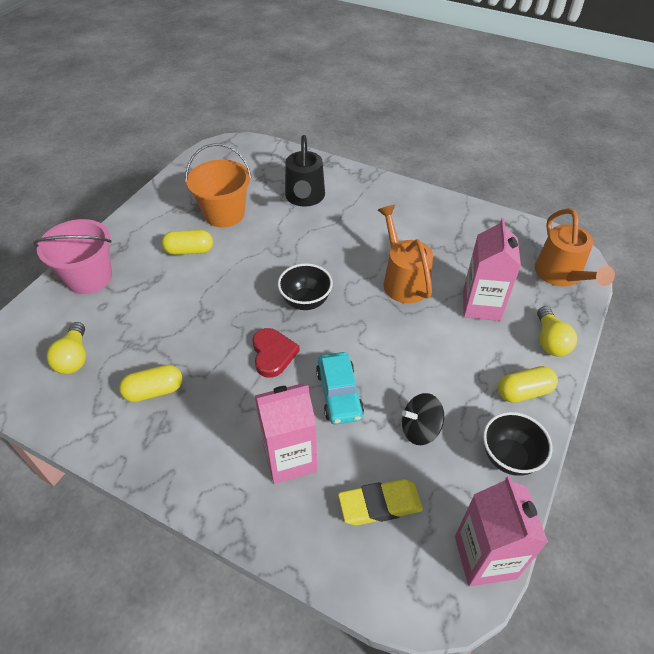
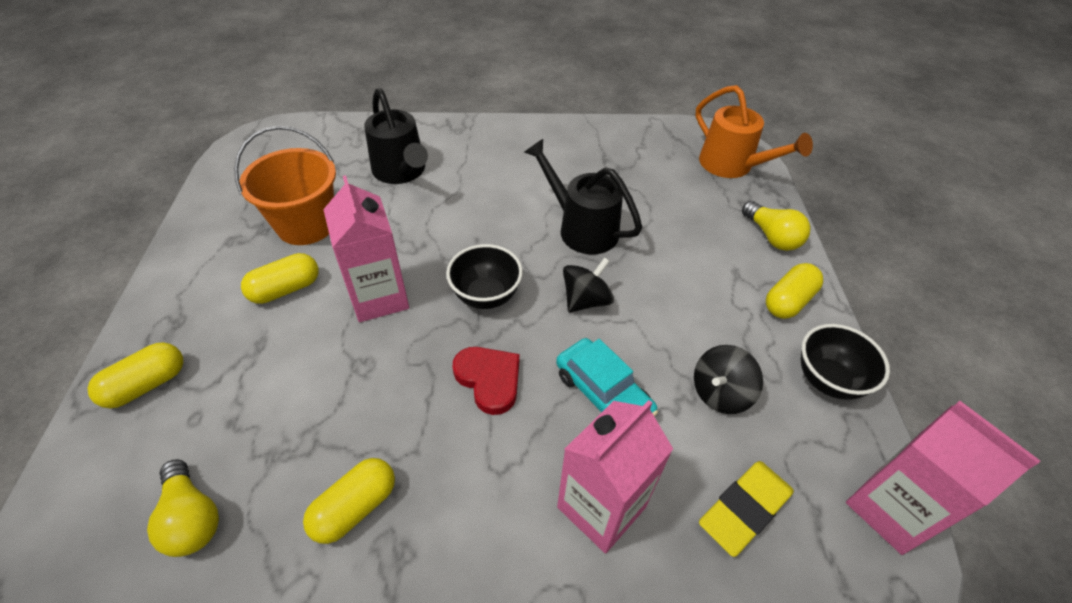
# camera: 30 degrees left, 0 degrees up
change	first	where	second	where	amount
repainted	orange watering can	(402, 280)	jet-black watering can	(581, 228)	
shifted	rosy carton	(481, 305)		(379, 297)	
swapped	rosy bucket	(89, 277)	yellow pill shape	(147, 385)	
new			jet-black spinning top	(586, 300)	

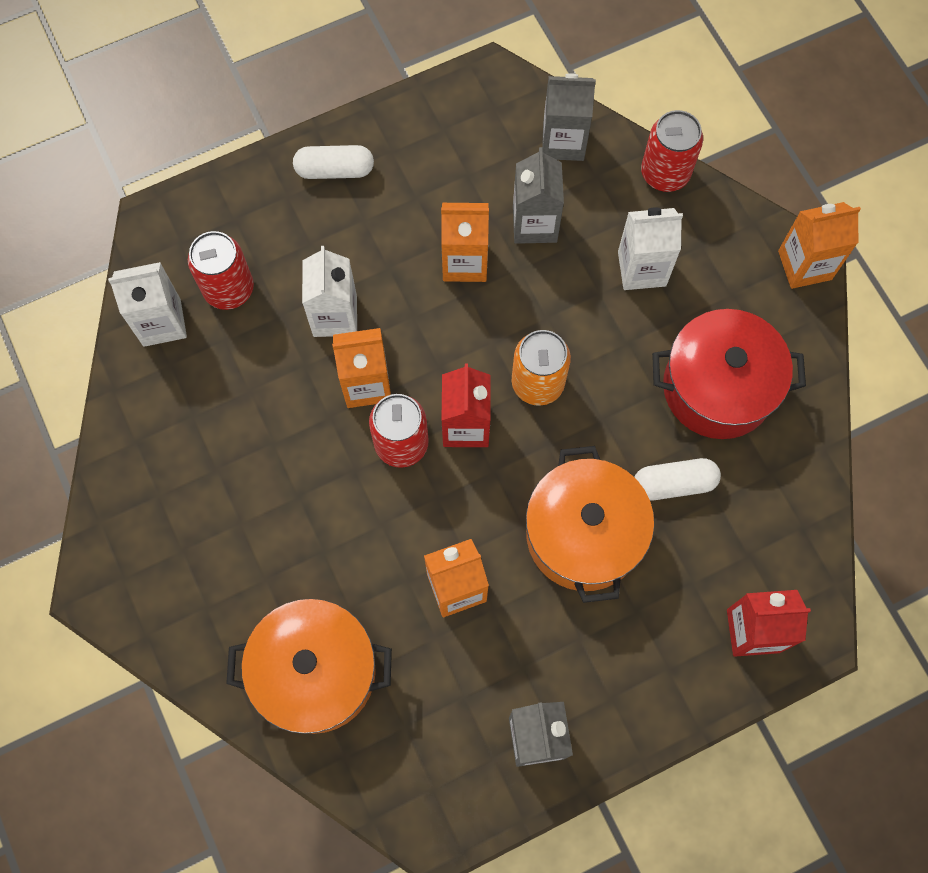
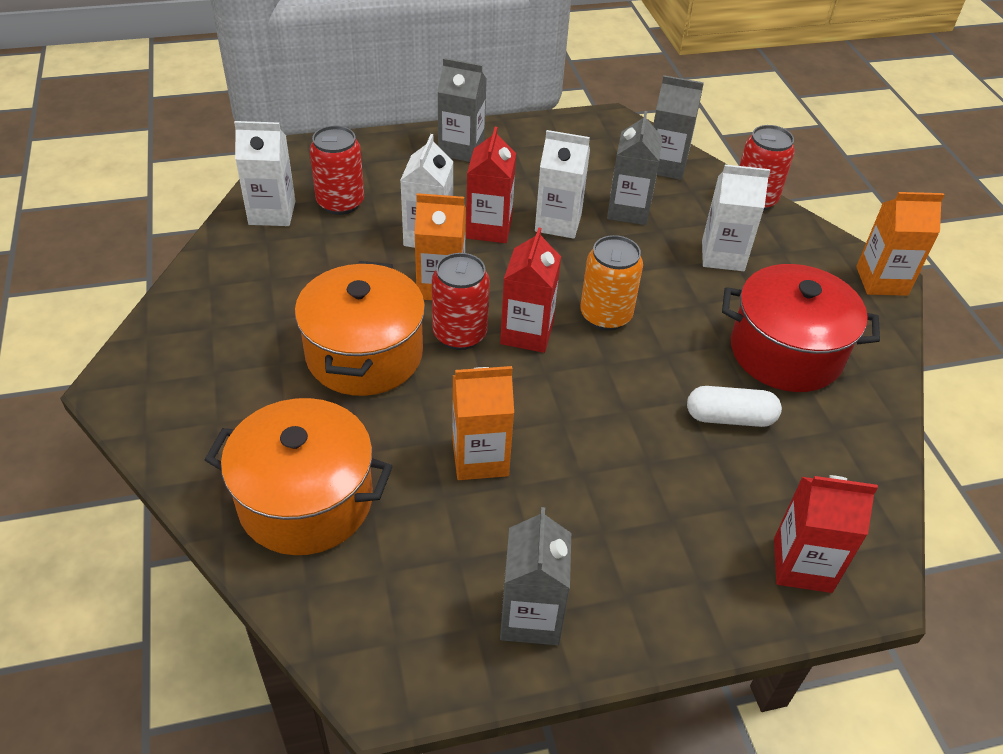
# camera: 10 degrees right, 25 degrees down
change	first	where	second	where	amount
swapped	pure white pill shape	(335, 170)	grey carton	(461, 149)	
repainted	orange carton	(464, 262)	pure white carton	(558, 223)	
shifted	orange stockpot	(583, 535)		(364, 354)	
new			red carton	(489, 228)	

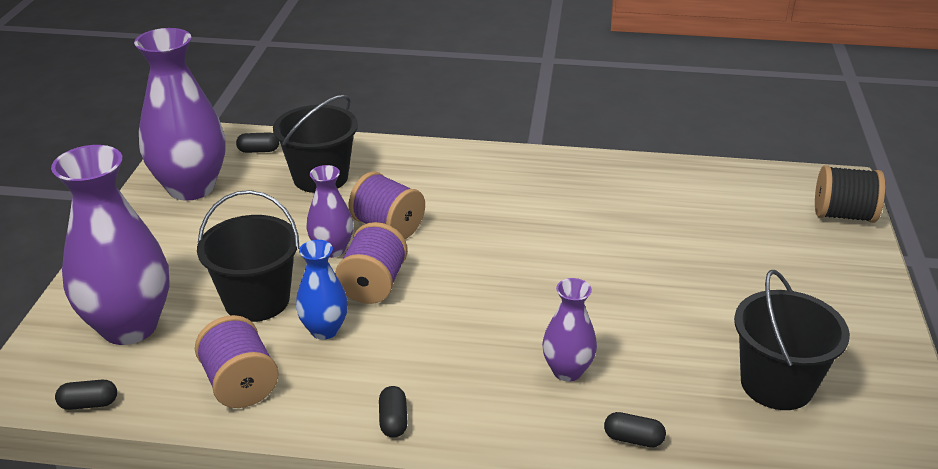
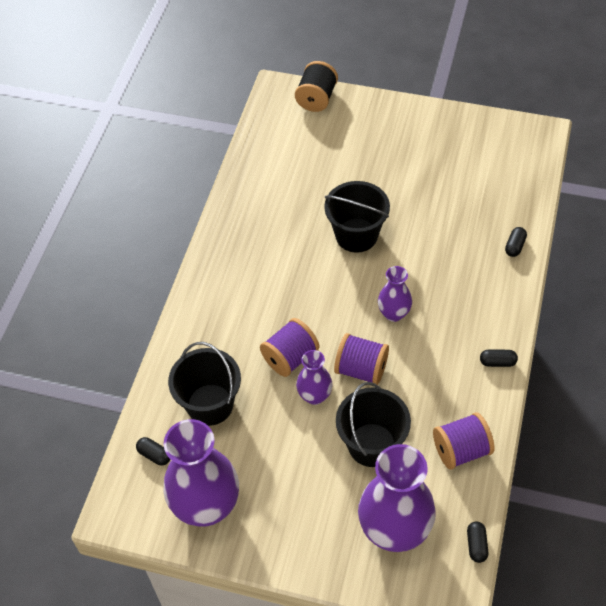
# camera: 80 degrees left, 20 degrees up
change	first	where	second	where	amount
rotated	jet-black pill shape	(259, 151)		(154, 455)	60 degrees counterclockwise
gone	blue tall vase	(324, 330)			
shifted	jet-black bucket	(776, 384)		(356, 235)	
shifted	royal purple tall vase	(567, 371)		(394, 313)	

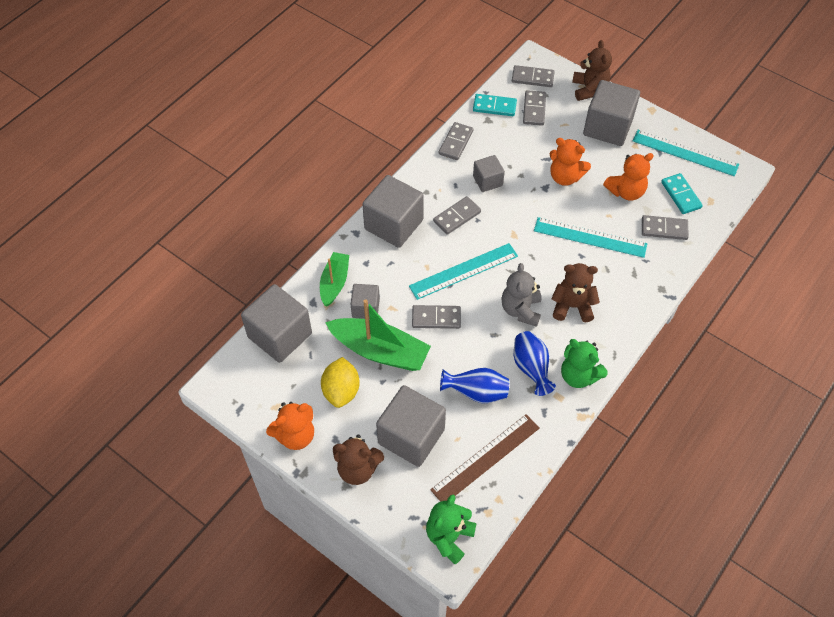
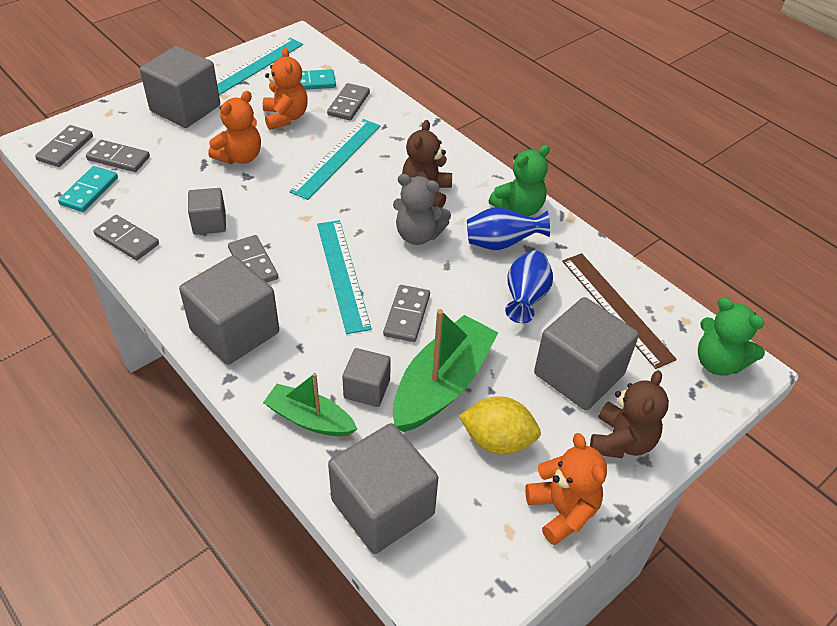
# camera: 80 degrees left, 10 degrees down
change	first	where	second	where	amount
gone	russet stuffed bear	(589, 89)			

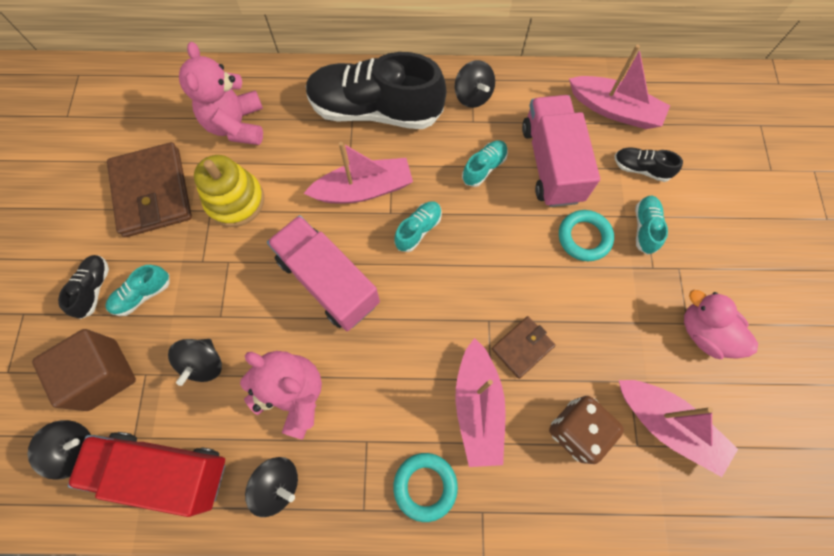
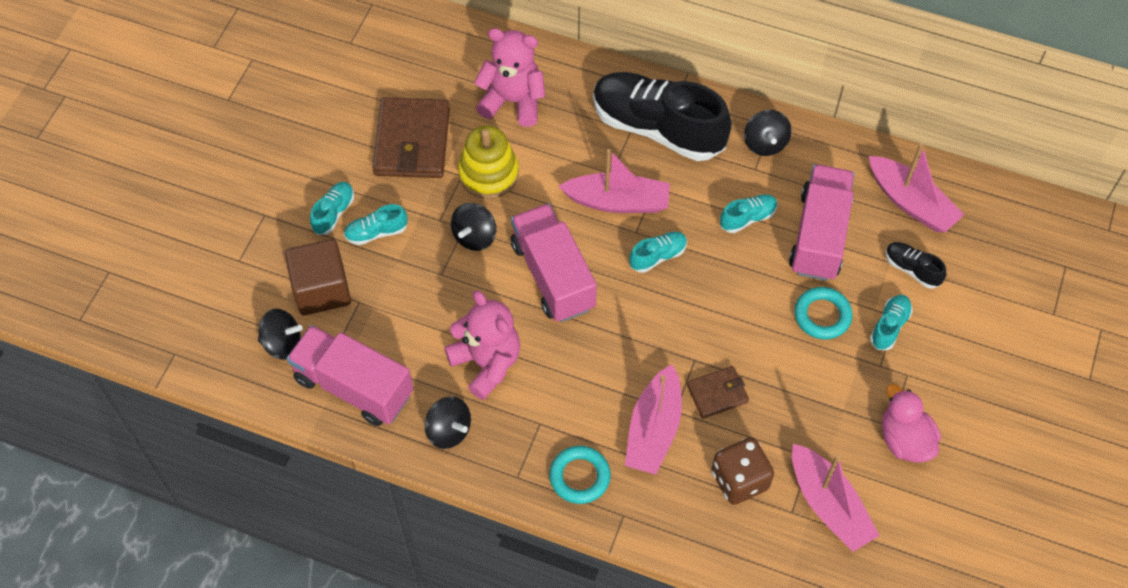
# camera: 20 degrees right, 10 degrees down
change	first	where	second	where	amount
rotated	rosy stuffed bear	(236, 125)		(513, 101)	90 degrees clockwise
repainted	jet-black lace-up shoe	(94, 289)	aqua lace-up shoe	(333, 213)	
shifted	jet-black spinning top	(204, 363)		(474, 236)	
repainted	red lorry	(165, 471)	rosy lorry	(354, 386)	

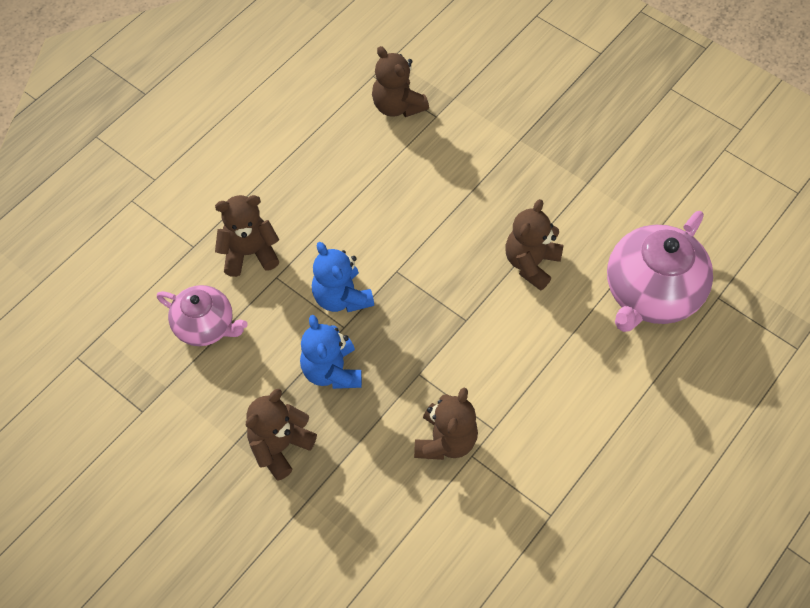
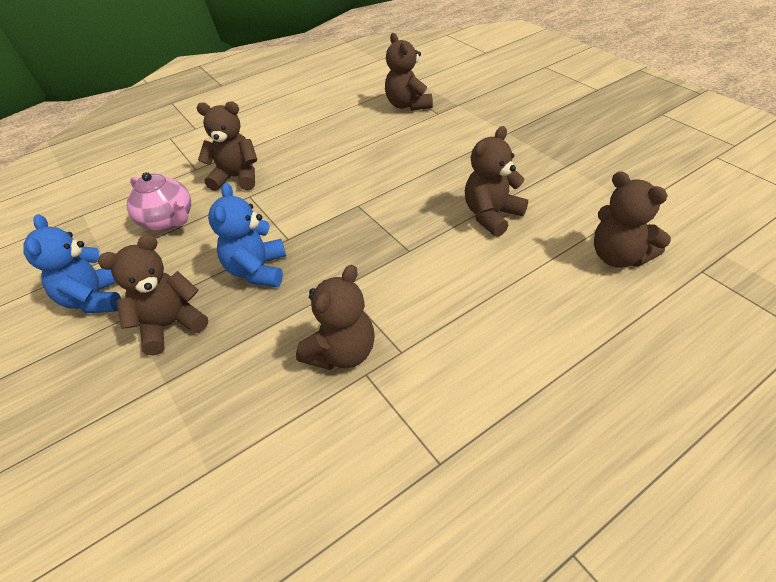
# camera: 20 degrees right, 15 degrees down
change	first	where	second	where	amount
swapped	rosy teapot	(650, 294)	russet stuffed bear	(618, 256)	
shifted	blue stuffed bear	(341, 297)		(95, 299)	

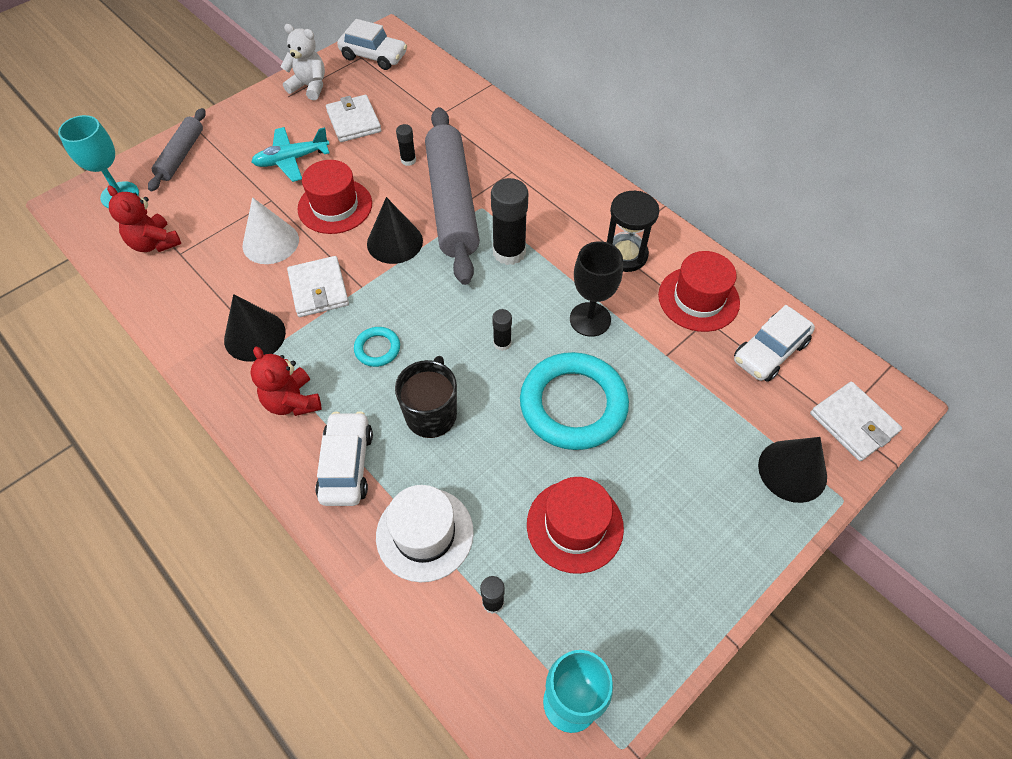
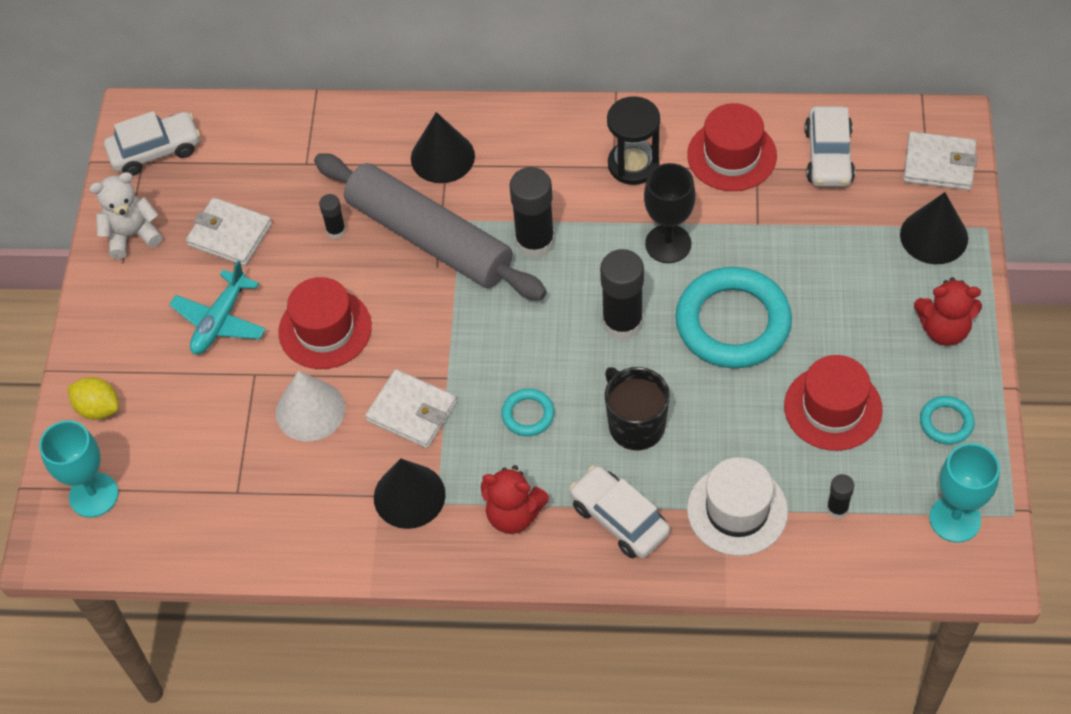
# camera: 40 degrees left, 0 degrees up
change	first	where	second	where	amount
swapped	grey rolling pin	(181, 155)	yellow citrus fruit	(98, 408)	
shifted	red stuffed bear	(155, 243)		(944, 329)	
shifted	jet-black cone shape	(394, 242)		(442, 157)	
scaled	jet-black stick of glue	(502, 343)		(622, 322)	x1.99
new			aqua ring	(946, 422)	

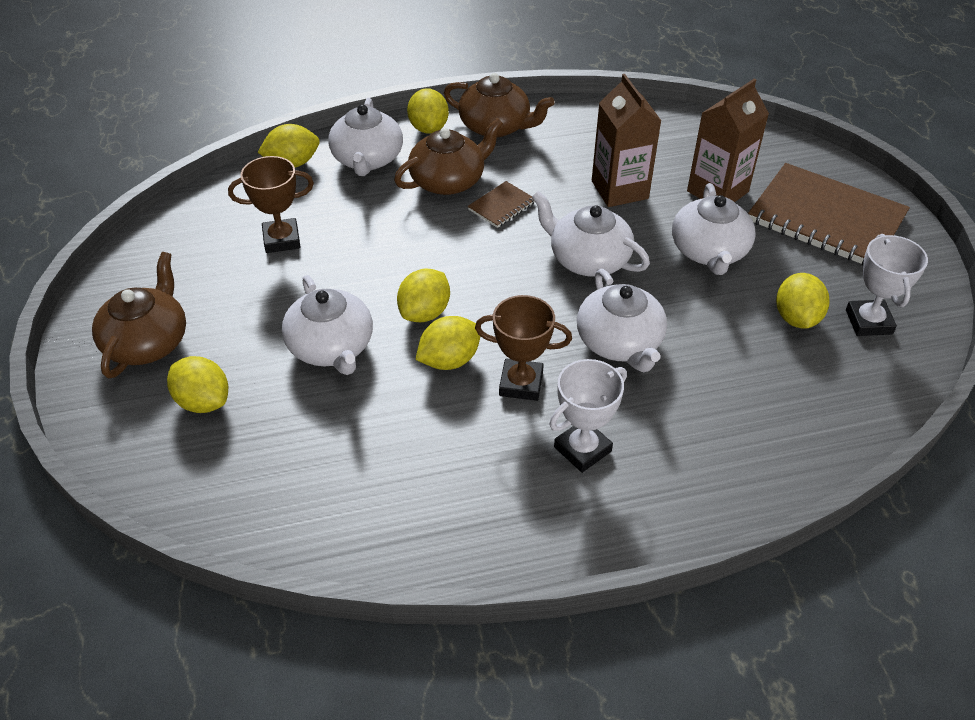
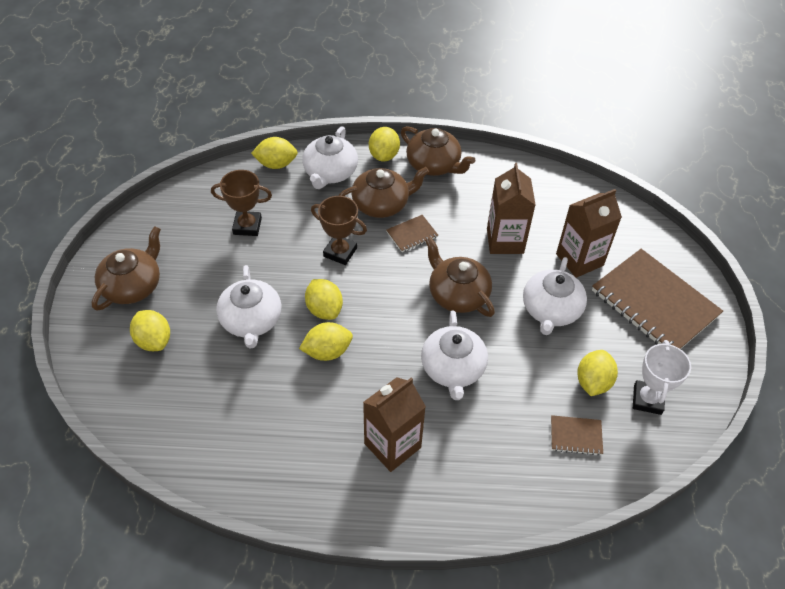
# camera: 15 degrees right, 5 degrees up
change	first	where	second	where	amount
repainted	pure white teapot	(588, 259)	russet teapot	(457, 294)	
rotated	yellow citrus fruit	(425, 312)		(324, 309)	75 degrees counterclockwise
shifted	russet award cup	(521, 383)		(340, 252)	
swapped	pure white award cup	(582, 449)	russet carton	(392, 445)	
new			russet notepad	(576, 436)	

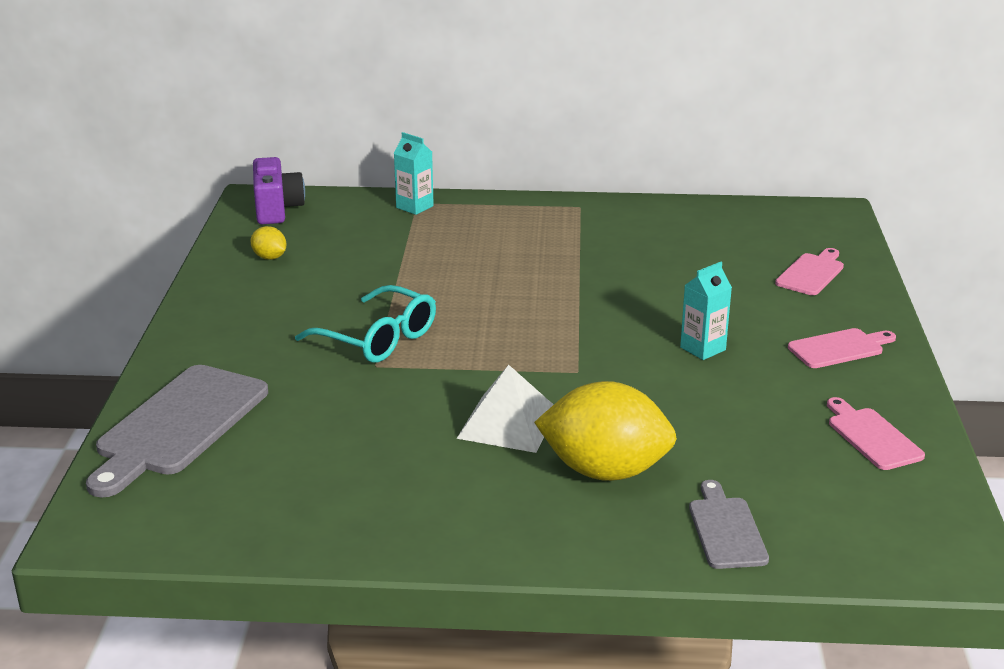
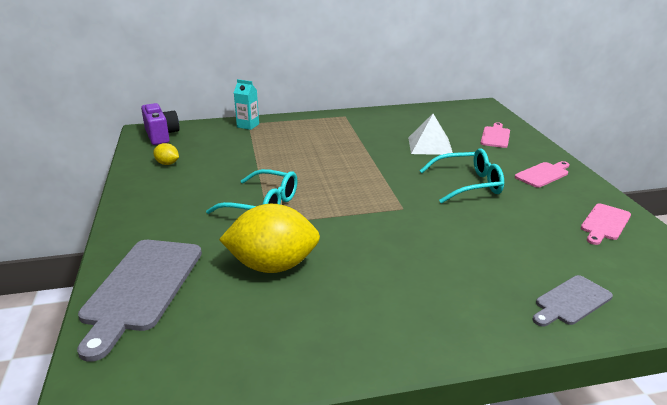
# camera: 15 degrees left, 0 degrees up
change	first	where	second	where	amount
swapped	aqua carton	(703, 349)	aqua eyeglasses	(468, 184)	
shifted	pure white pyramid	(508, 423)		(430, 145)	
shifted	yellow citrus fruit	(604, 471)		(272, 266)	
rotated	rosy cutting board	(871, 436)		(604, 223)	105 degrees counterclockwise
rotated	grey cutting board	(726, 529)		(571, 301)	105 degrees counterclockwise

